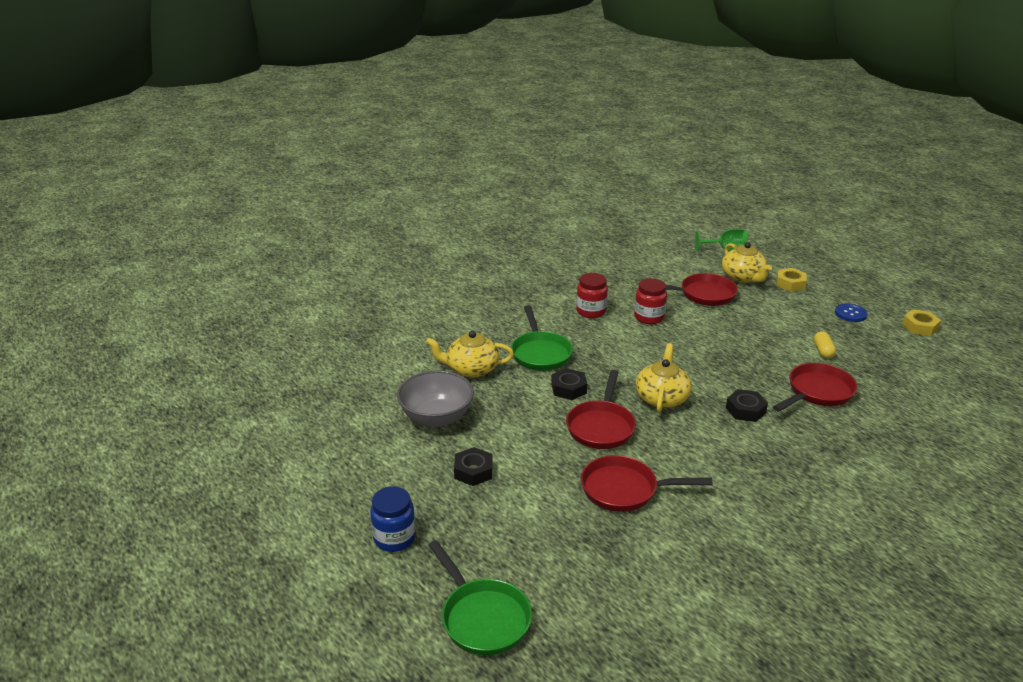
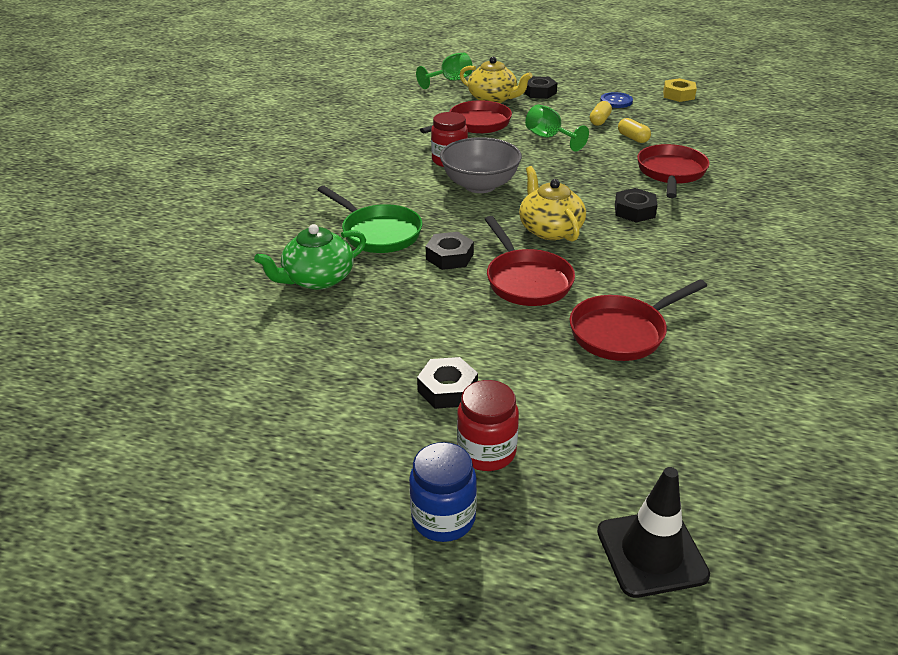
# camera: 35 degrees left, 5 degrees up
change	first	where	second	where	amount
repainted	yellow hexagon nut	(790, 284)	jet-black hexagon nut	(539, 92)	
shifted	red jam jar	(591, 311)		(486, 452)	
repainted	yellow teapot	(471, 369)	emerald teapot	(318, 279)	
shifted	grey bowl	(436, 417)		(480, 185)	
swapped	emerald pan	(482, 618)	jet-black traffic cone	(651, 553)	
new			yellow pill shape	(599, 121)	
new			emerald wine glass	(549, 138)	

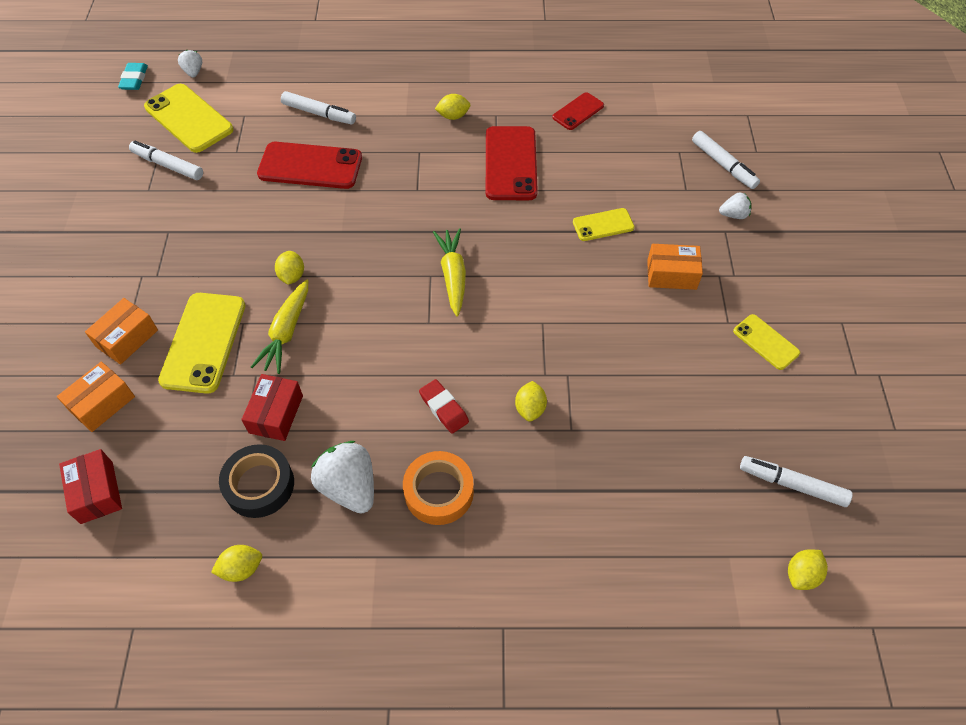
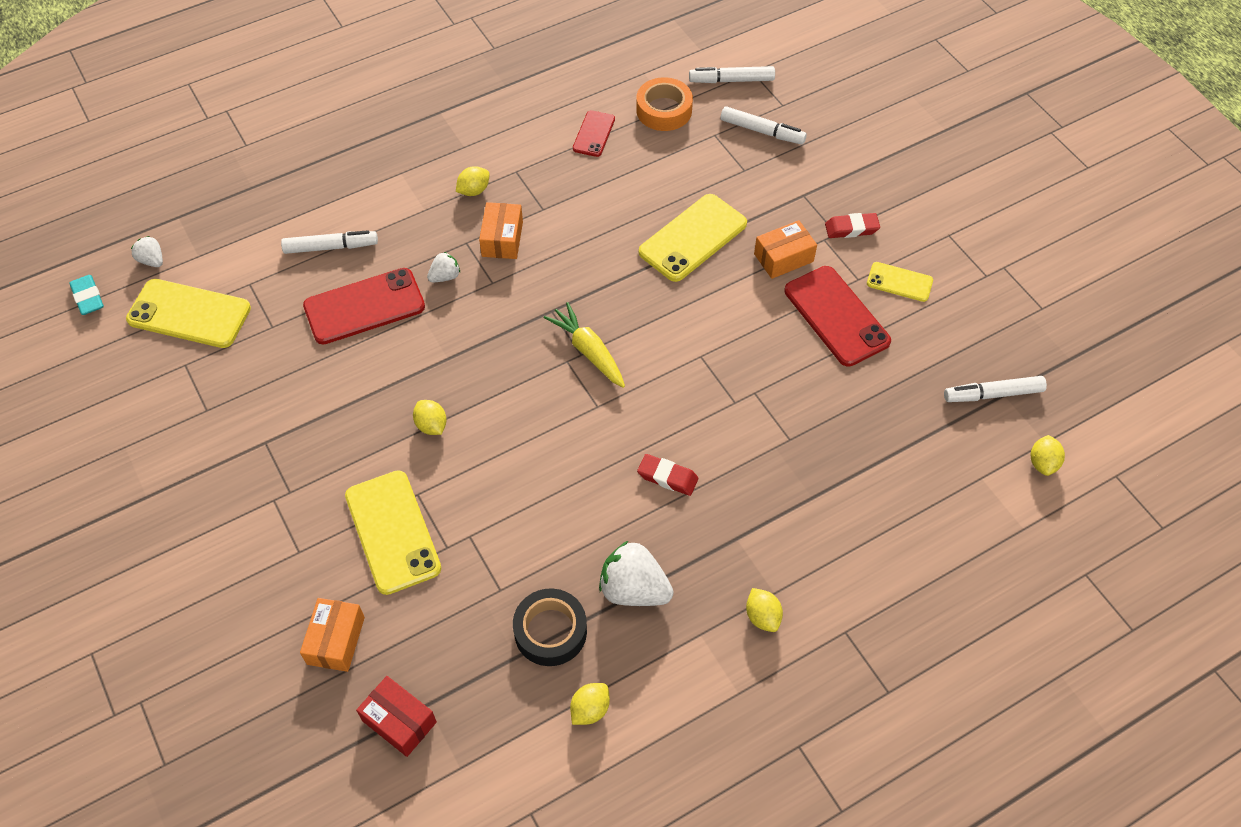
# camera: 30 degrees left, 0 degrees up
change	first	where	second	where	amount
shifted	red phone	(510, 163)		(836, 316)	
shifted	pure white felt pen	(168, 165)		(732, 80)	
shifted	pure white berry	(733, 215)		(445, 276)	
scaled	yellow phone	(603, 225)		(693, 238)	x1.79
gone	yellow carrot	(286, 332)			
shifted	orange box	(127, 338)		(502, 239)	
gone	red box	(276, 414)			
shifted	yellow citrus fruit	(530, 408)		(762, 616)	
shifted	orange tape	(439, 492)		(664, 110)	
new			red pencil eraser	(851, 228)	

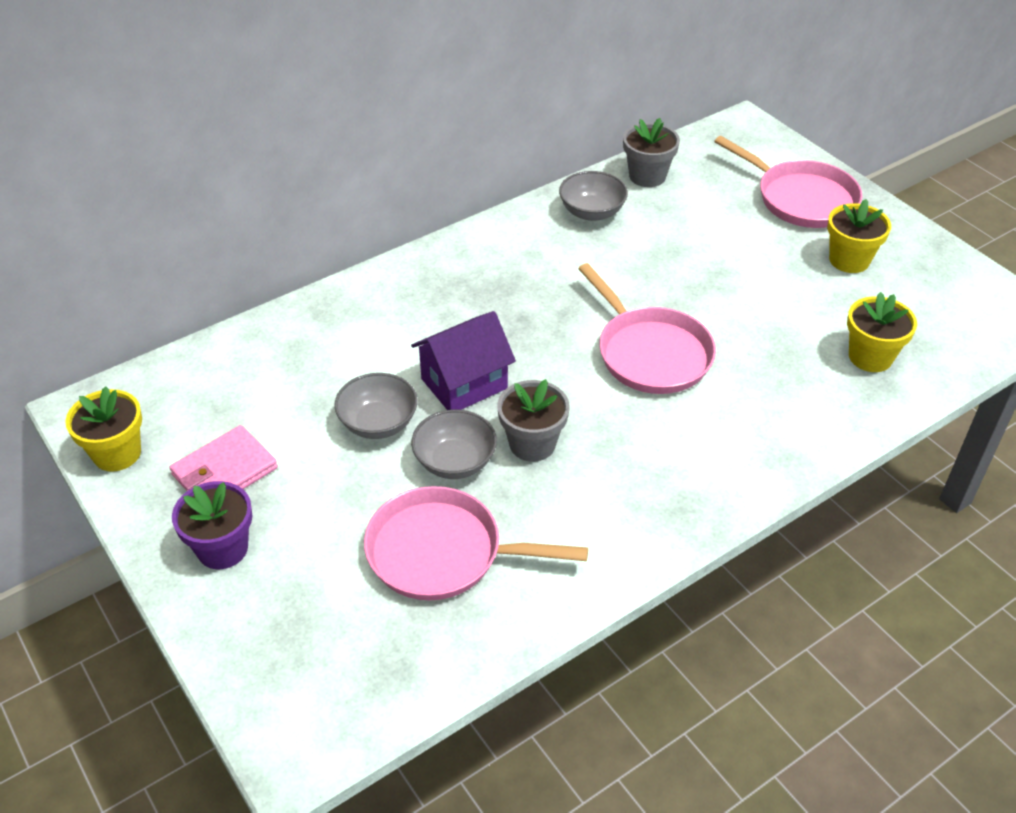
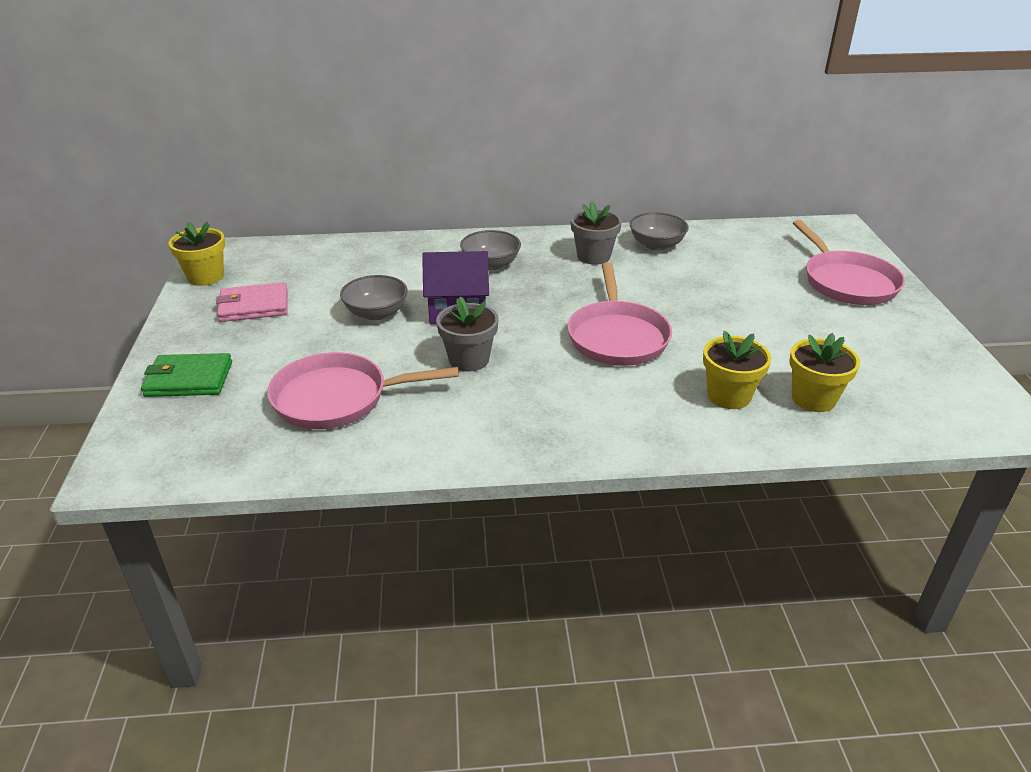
# camera: 30 degrees right, 10 degrees down
change	first	where	second	where	amount
shifted	grey plant pot	(647, 176)		(593, 256)	
shifted	yellow plant pot	(849, 260)		(729, 396)	
shifted	grey bowl	(455, 462)		(491, 264)	
gone	royal purple plant pot	(222, 548)			
rotated	rosy pan	(443, 552)		(337, 398)	45 degrees counterclockwise
new			emerald billfold	(189, 379)	

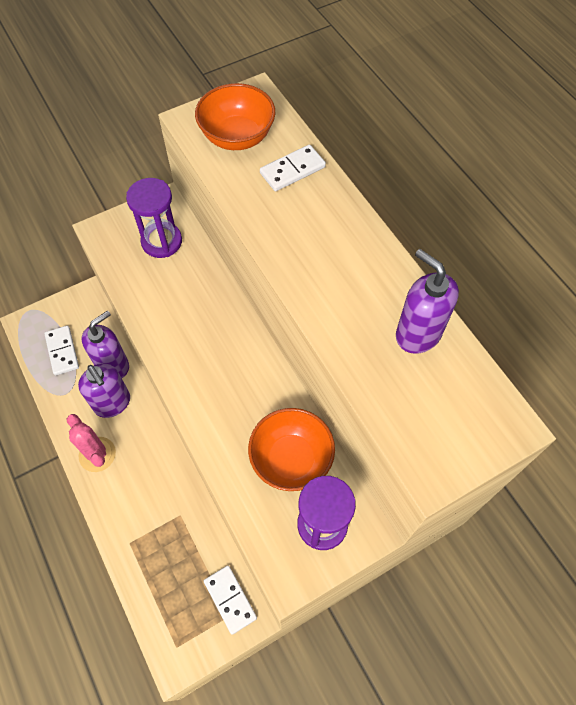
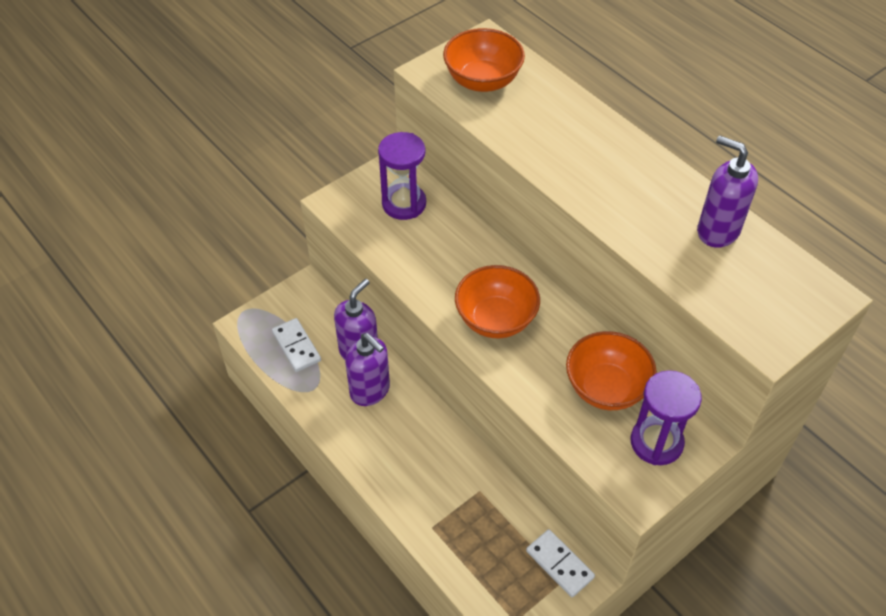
# camera: 10 degrees left, 10 degrees down
change	first	where	second	where	amount
gone	pure white domino tile	(292, 170)			
gone	rosy prickly plant	(97, 454)			
new			orange bowl	(495, 319)	

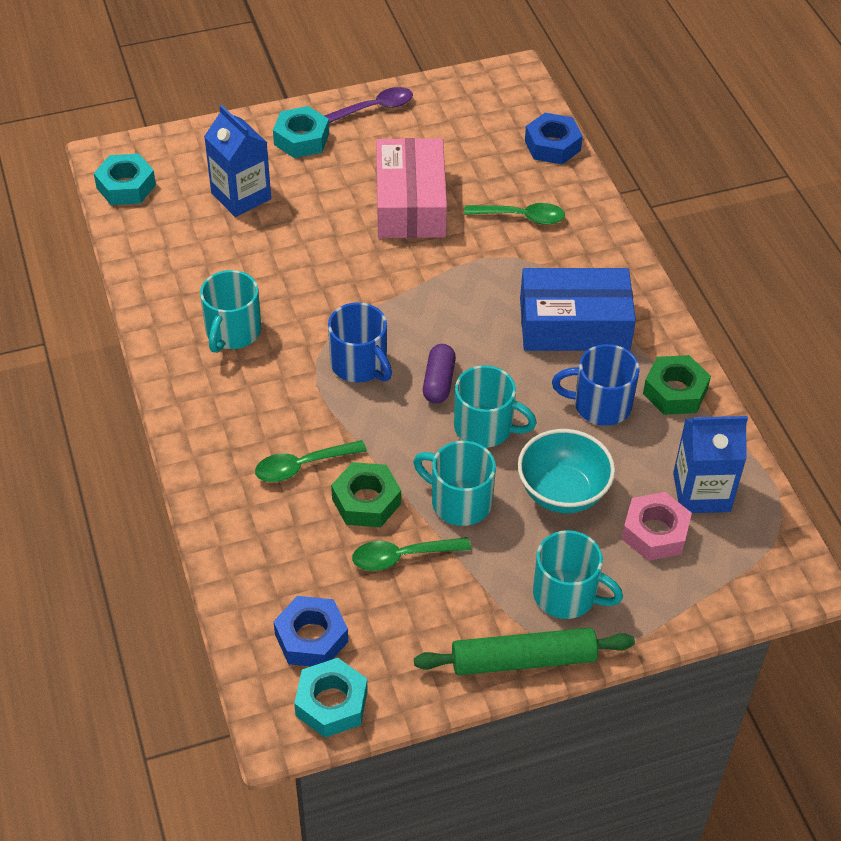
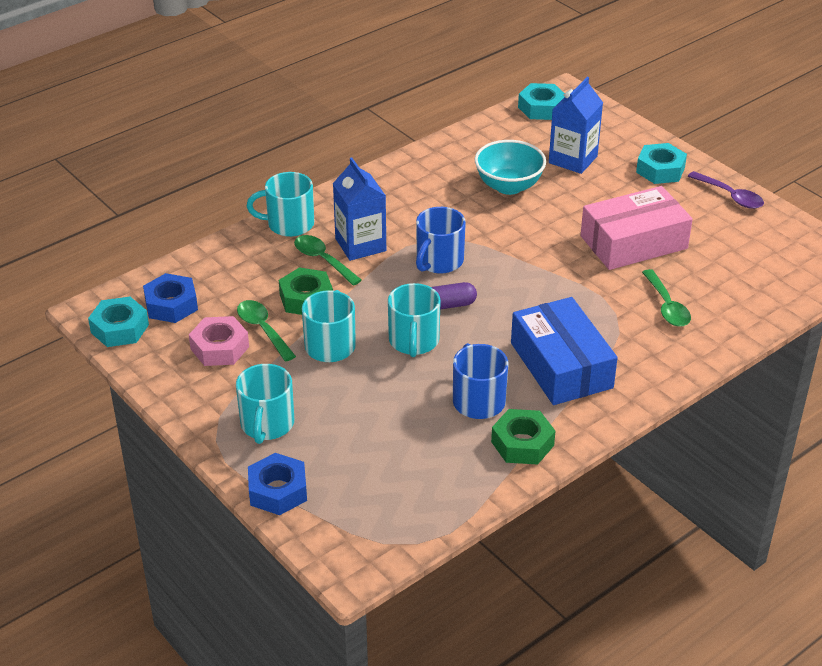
# camera: 70 degrees right, 10 degrees down
change	first	where	second	where	amount
shifted	blue hexagon nut	(552, 145)		(278, 491)	
shifted	aqua tea mug	(232, 332)		(289, 224)	
shifted	blue carton	(701, 492)		(360, 245)	
shifted	aqua bowl	(562, 492)		(508, 186)	
shifted	rosy hexagon nut	(655, 532)		(220, 348)	
gone	emerald rolling pin	(523, 659)			

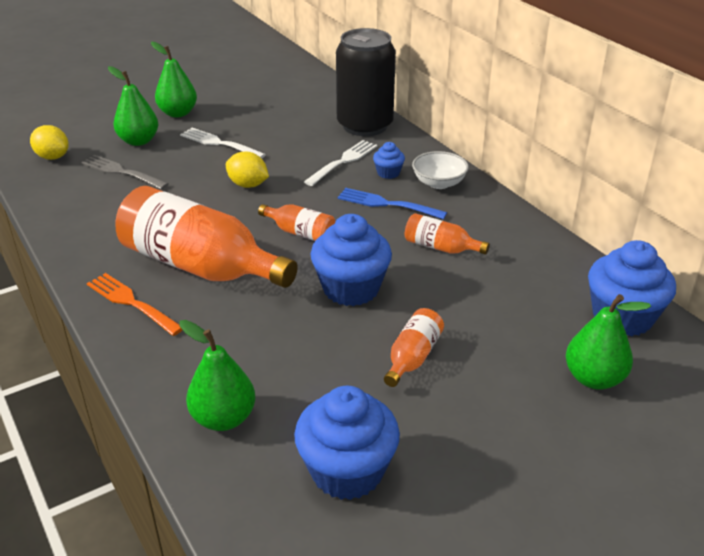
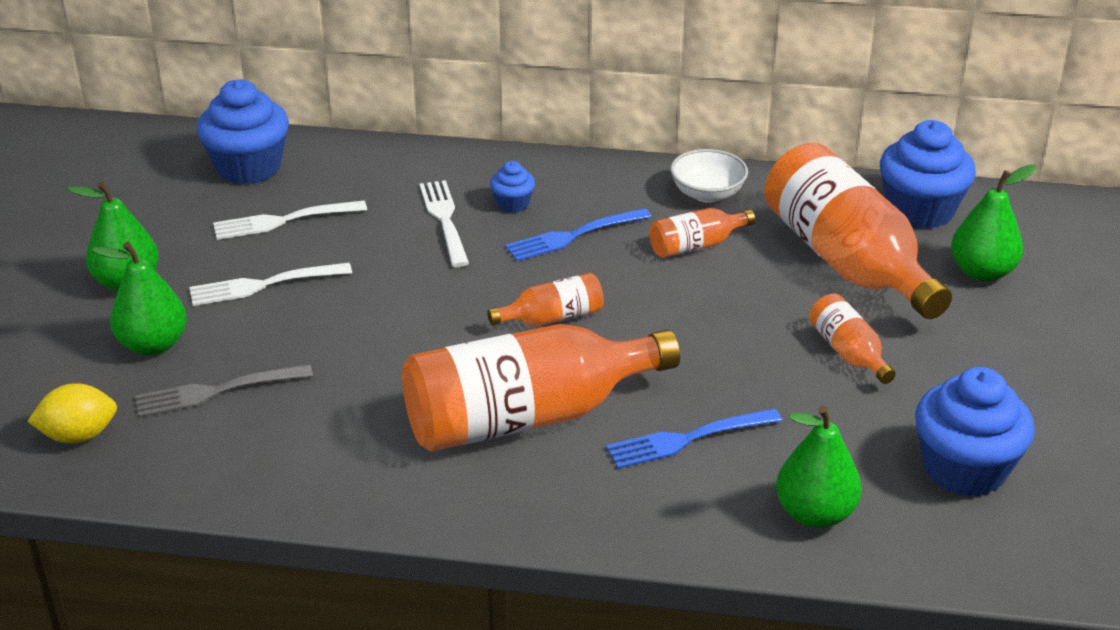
# camera: 50 degrees left, 0 degrees up
change	first	where	second	where	amount
gone	jet-black tin	(365, 125)			
shifted	pure white bowl	(439, 183)		(707, 194)	
gone	yellow citrus fruit	(248, 185)			
shifted	blue fairy cake	(351, 288)		(248, 167)	
gone	orange fork	(132, 303)			
new			orange drink bottle	(846, 261)	
new			pure white fork	(284, 220)	
new			blue fork	(688, 439)	

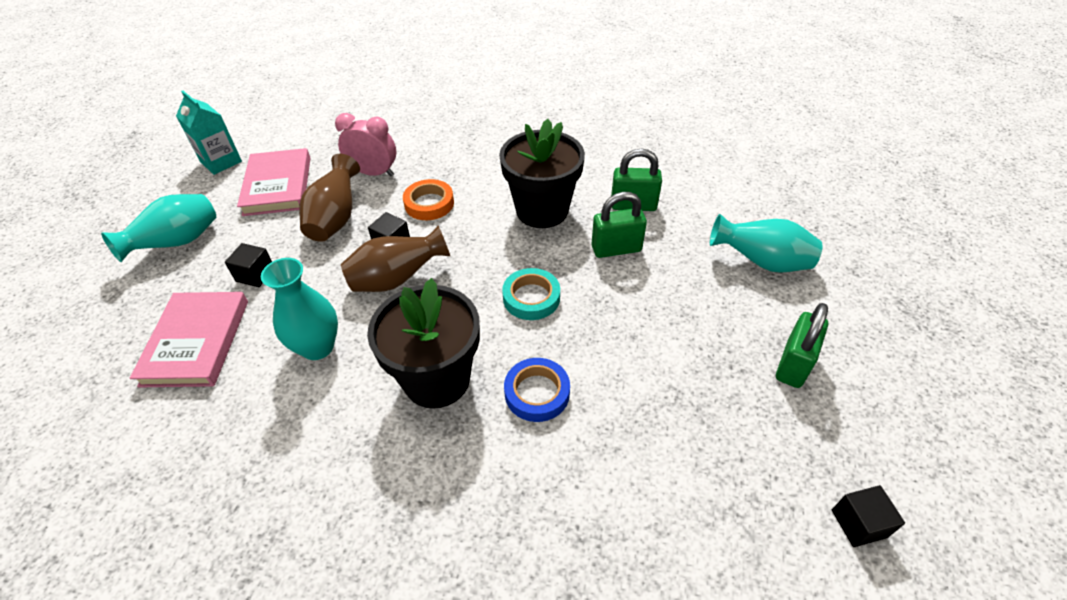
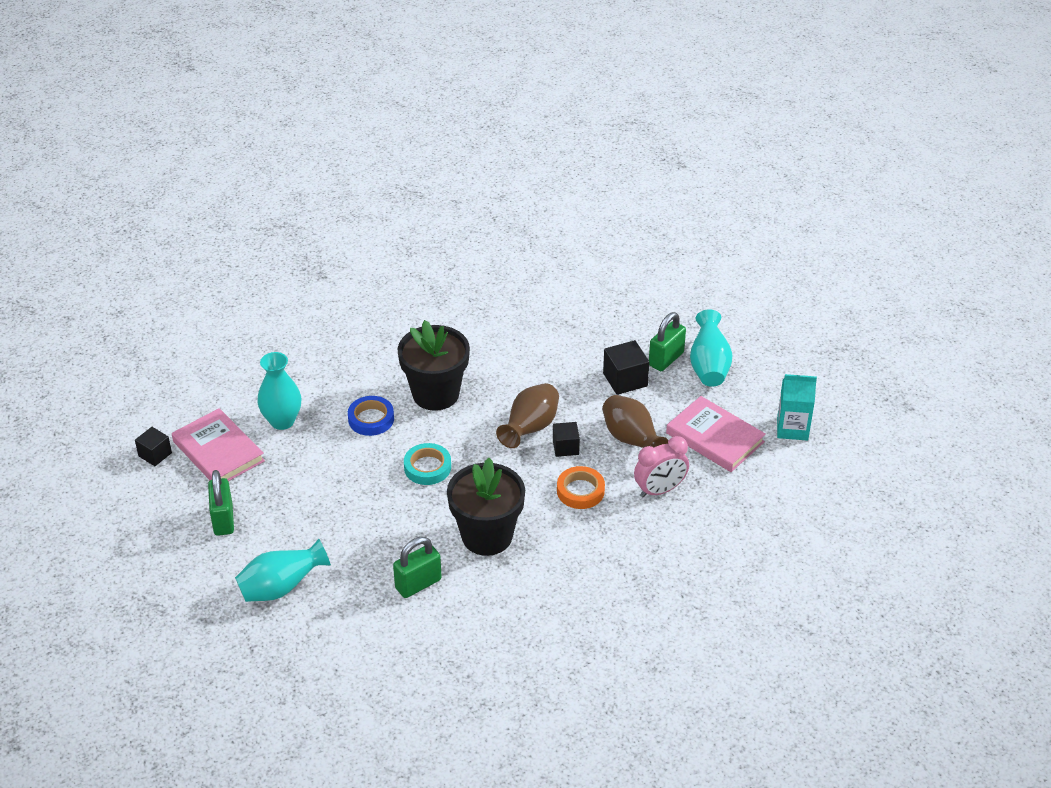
# camera: 140 degrees right, 5 degrees down
change	first	where	second	where	amount
shifted	emerald small lock	(616, 249)		(666, 359)	
scaled	jet-black cube	(255, 275)		(625, 380)	x1.50
shifted	aqua tall vase	(317, 347)		(282, 421)	
shifted	rosy book	(196, 342)		(218, 451)	

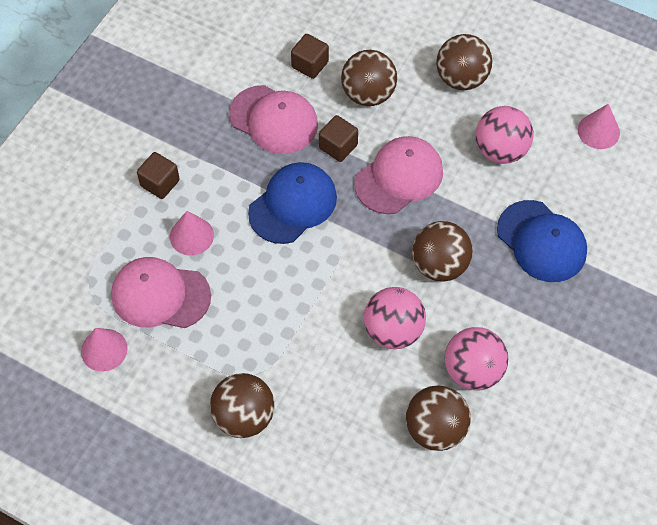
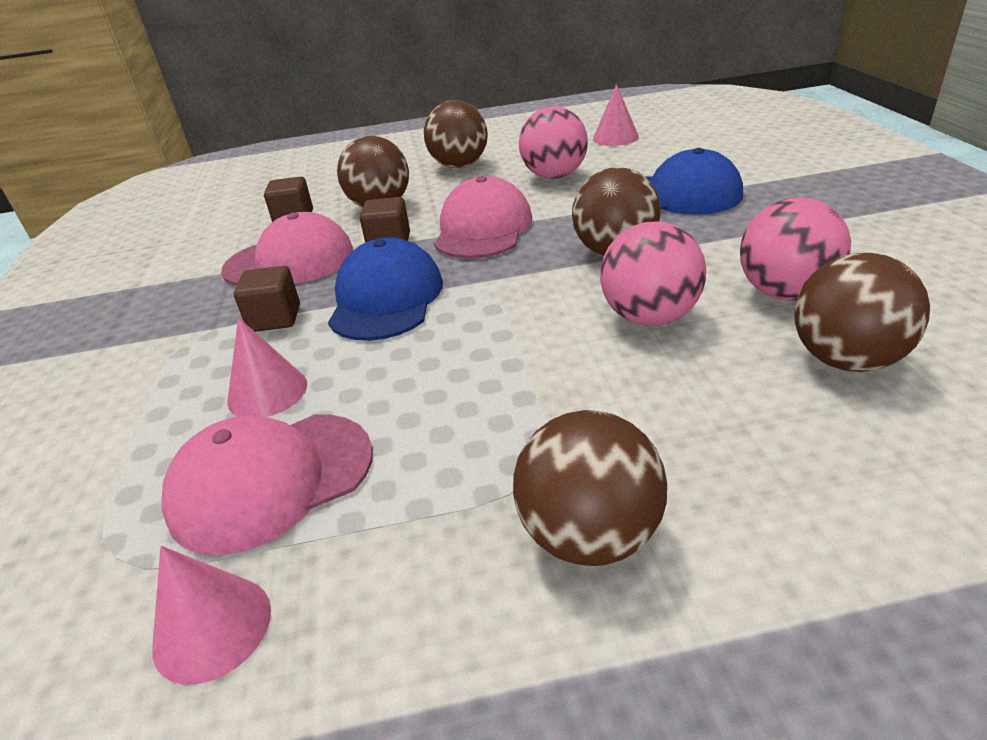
# camera: 35 degrees left, 25 degrees down
change	first	where	second	where	amount
shifted	russet cube	(160, 183)		(275, 318)	

